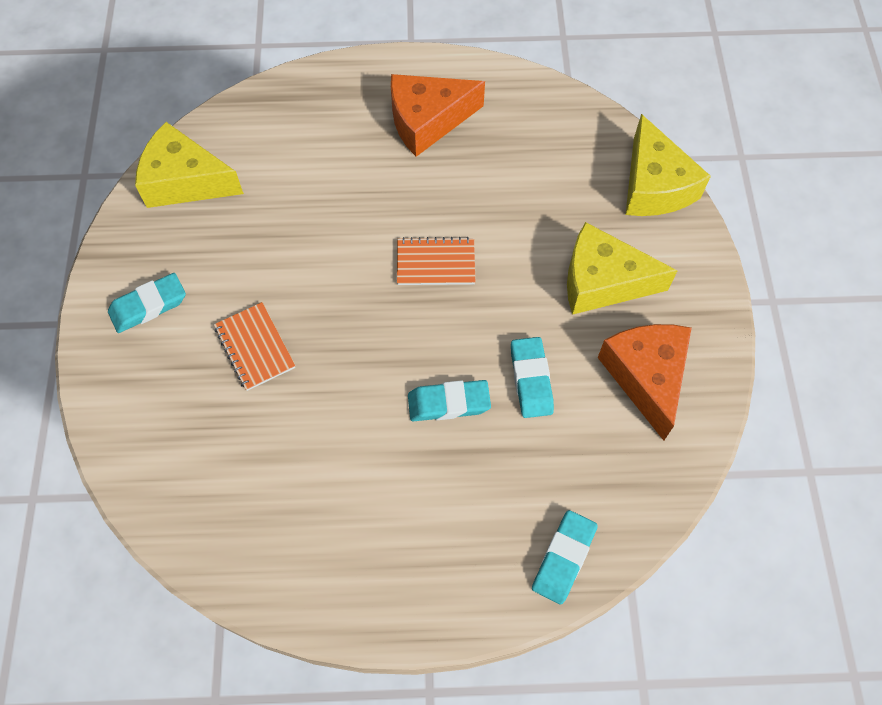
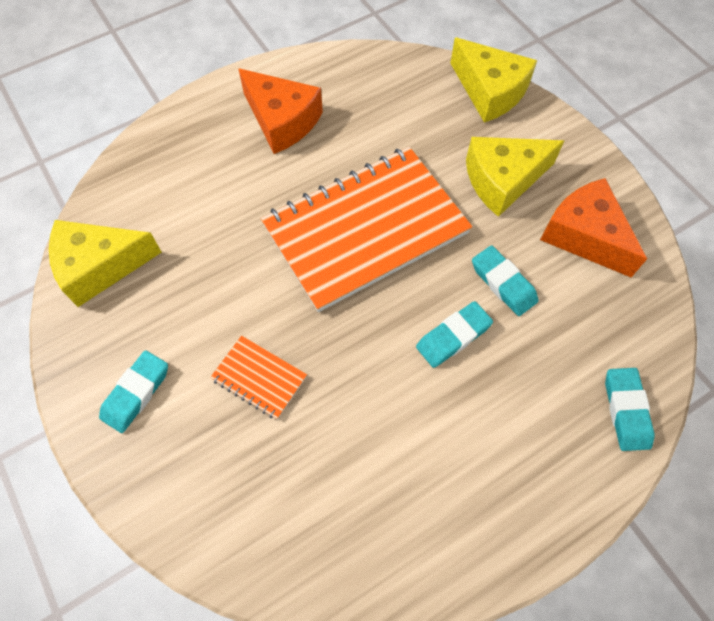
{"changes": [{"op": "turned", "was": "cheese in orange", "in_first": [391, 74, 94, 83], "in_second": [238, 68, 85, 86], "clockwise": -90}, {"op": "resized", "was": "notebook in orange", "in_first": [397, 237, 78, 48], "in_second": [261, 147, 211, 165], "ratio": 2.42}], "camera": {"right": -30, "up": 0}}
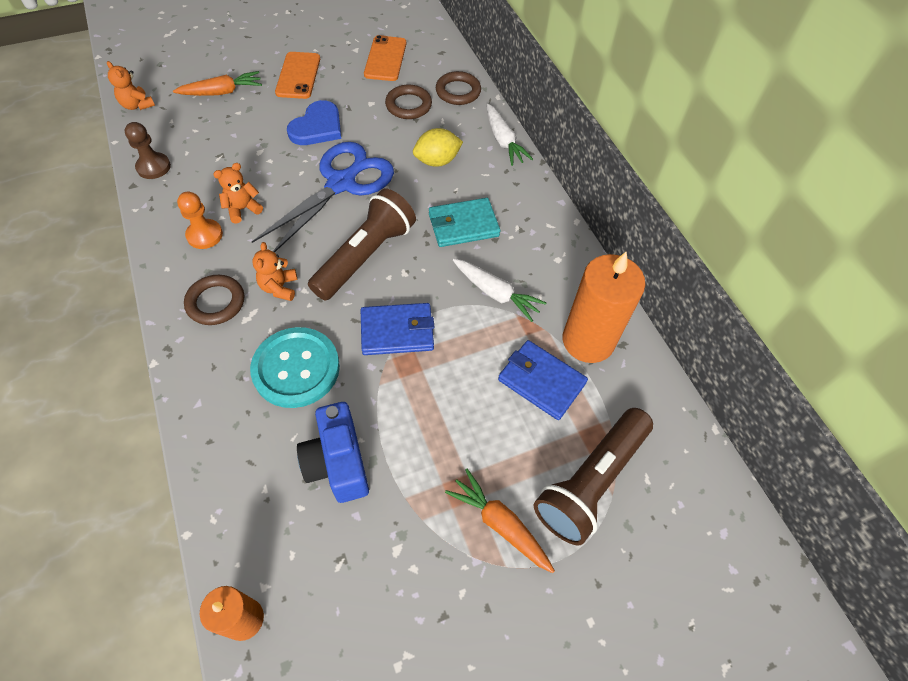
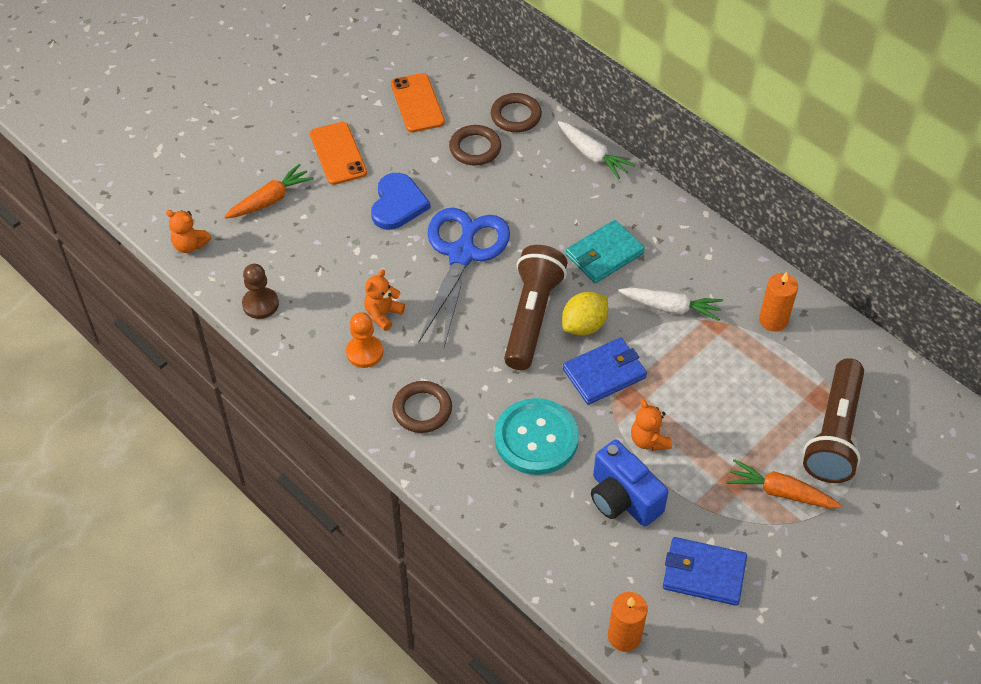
{"changes": [{"op": "moved", "was": "teddy bear in orange", "in_first": [253, 242, 44, 59], "in_second": [631, 400, 41, 51]}, {"op": "moved", "was": "lemon in yellow", "in_first": [413, 128, 50, 39], "in_second": [562, 292, 46, 44]}, {"op": "moved", "was": "wallet in blue", "in_first": [498, 340, 90, 80], "in_second": [663, 537, 84, 69]}, {"op": "resized", "was": "candle in orange", "in_first": [563, 251, 82, 112], "in_second": [759, 272, 39, 60], "ratio": 0.57}], "camera": {"right": -20, "up": -5}}
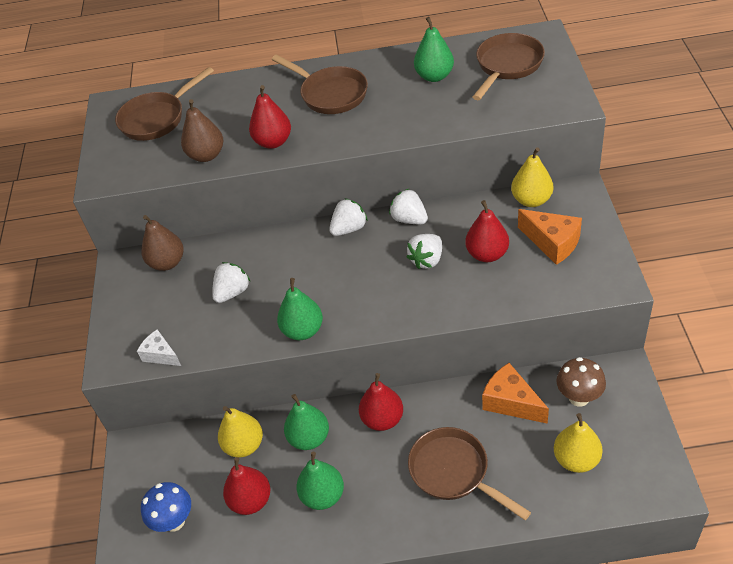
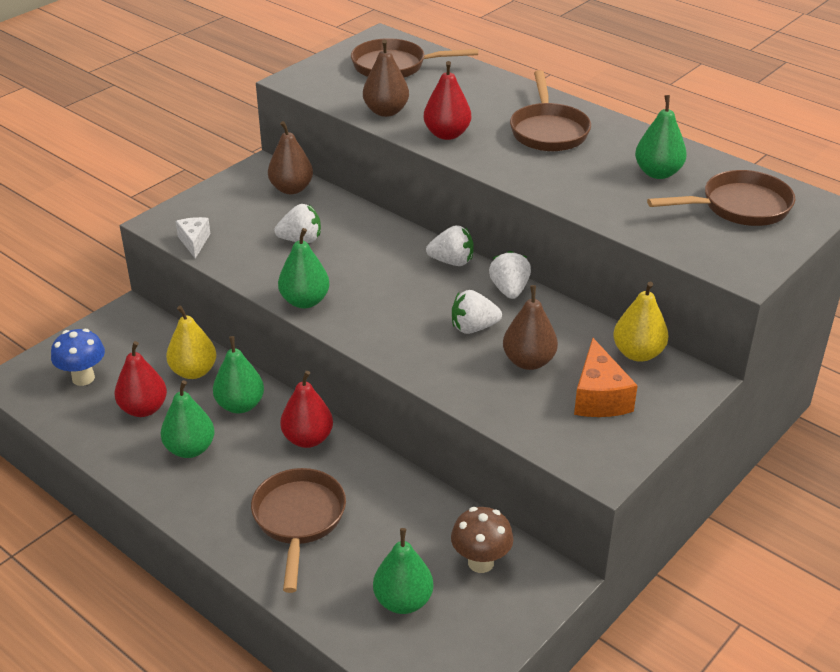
{"changes": [{"op": "recoloured", "was": "pear in red", "now": "pear in brown", "in_first": [465, 200, 44, 62], "in_second": [503, 285, 55, 85]}, {"op": "removed", "was": "cheese in orange", "in_first": [482, 363, 67, 61]}, {"op": "recoloured", "was": "pear in yellow", "now": "pear in green", "in_first": [554, 413, 48, 60], "in_second": [373, 528, 60, 86]}], "camera": {"right": 40, "up": -10}}
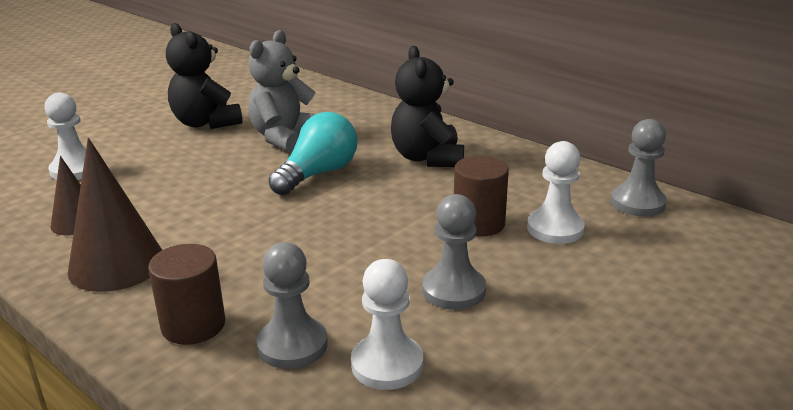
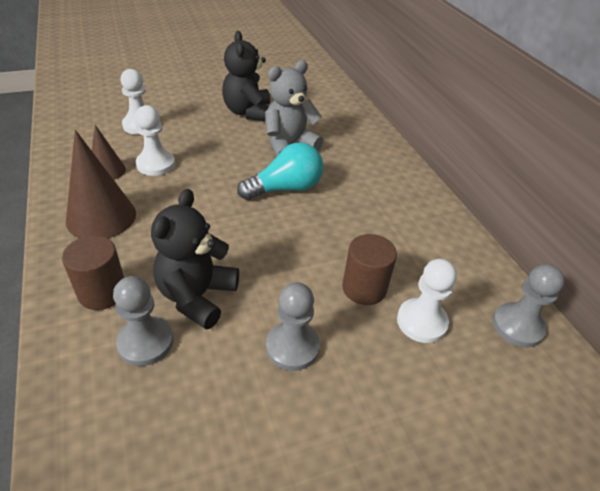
{"changes": [{"op": "moved", "was": "pawn in white", "in_first": [351, 259, 72, 131], "in_second": [135, 105, 40, 71]}, {"op": "moved", "was": "teddy bear in black", "in_first": [391, 46, 73, 121], "in_second": [151, 189, 88, 141]}], "camera": {"right": 25, "up": 15}}
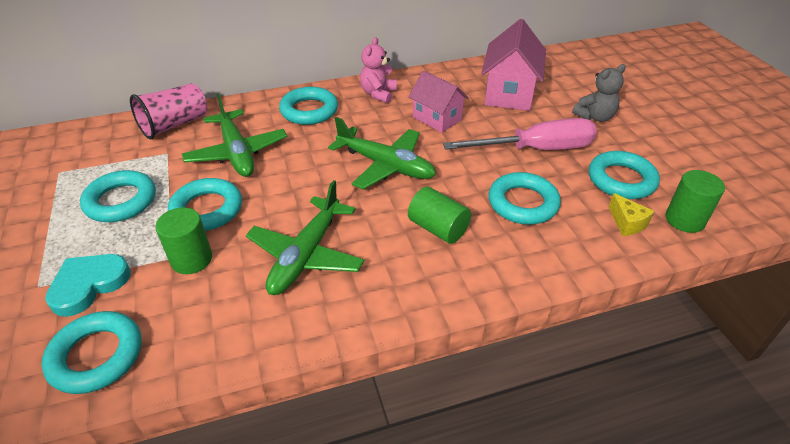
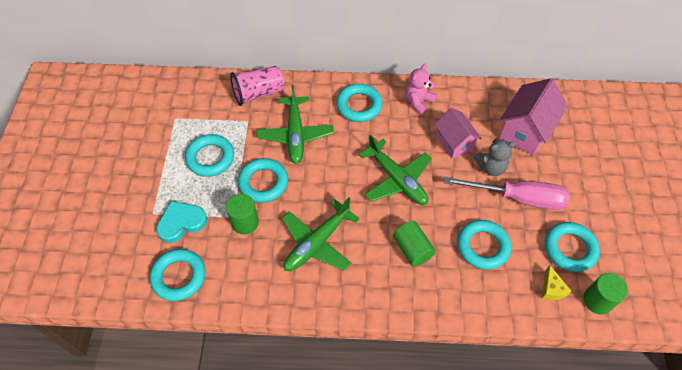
{"changes": [{"op": "moved", "was": "teddy bear in grey", "in_first": [572, 64, 54, 58], "in_second": [474, 138, 42, 38]}], "camera": {"right": 20, "up": 15}}
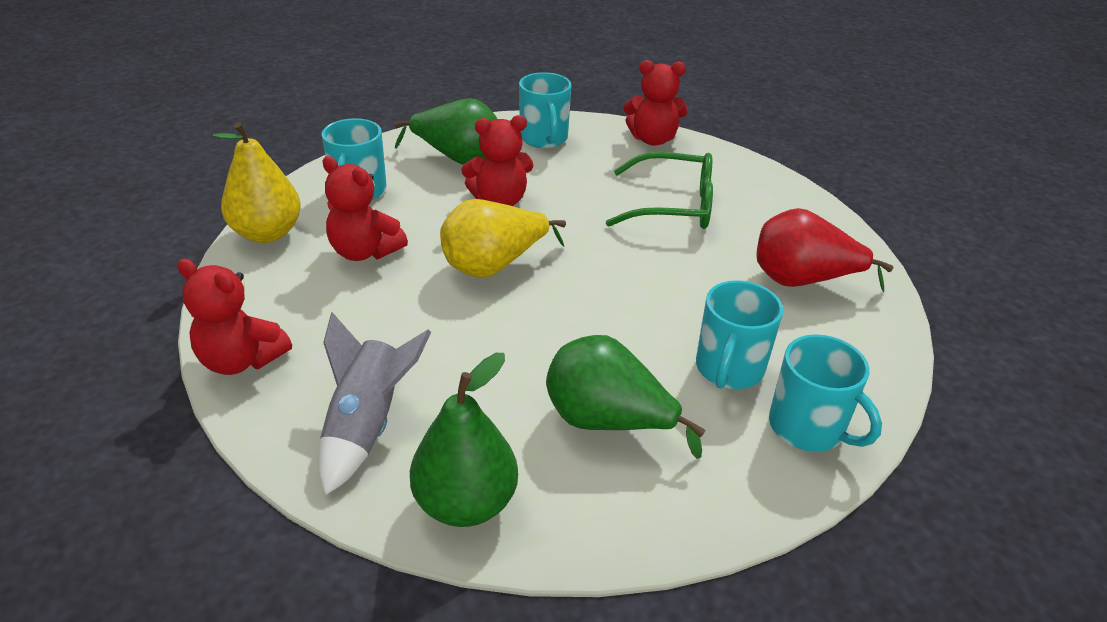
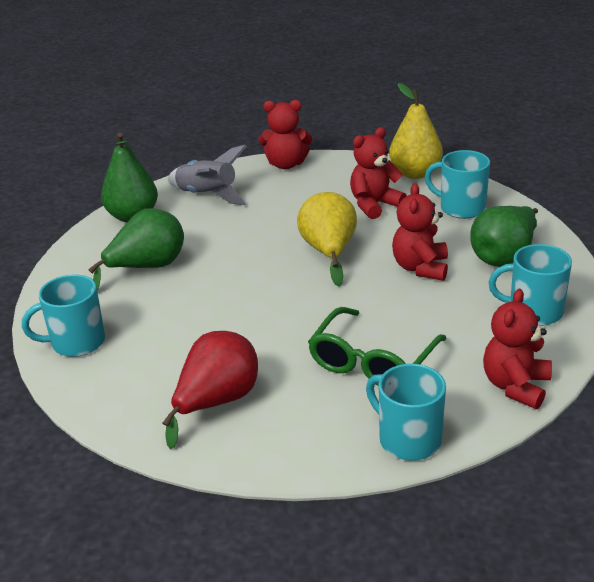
{"changes": [{"op": "turned", "was": "teddy bear in red", "in_first": [177, 259, 115, 116], "in_second": [258, 100, 54, 69], "clockwise": -135}, {"op": "moved", "was": "mug in turquoise", "in_first": [696, 280, 87, 109], "in_second": [366, 364, 80, 97]}], "camera": {"right": 115, "up": -5}}
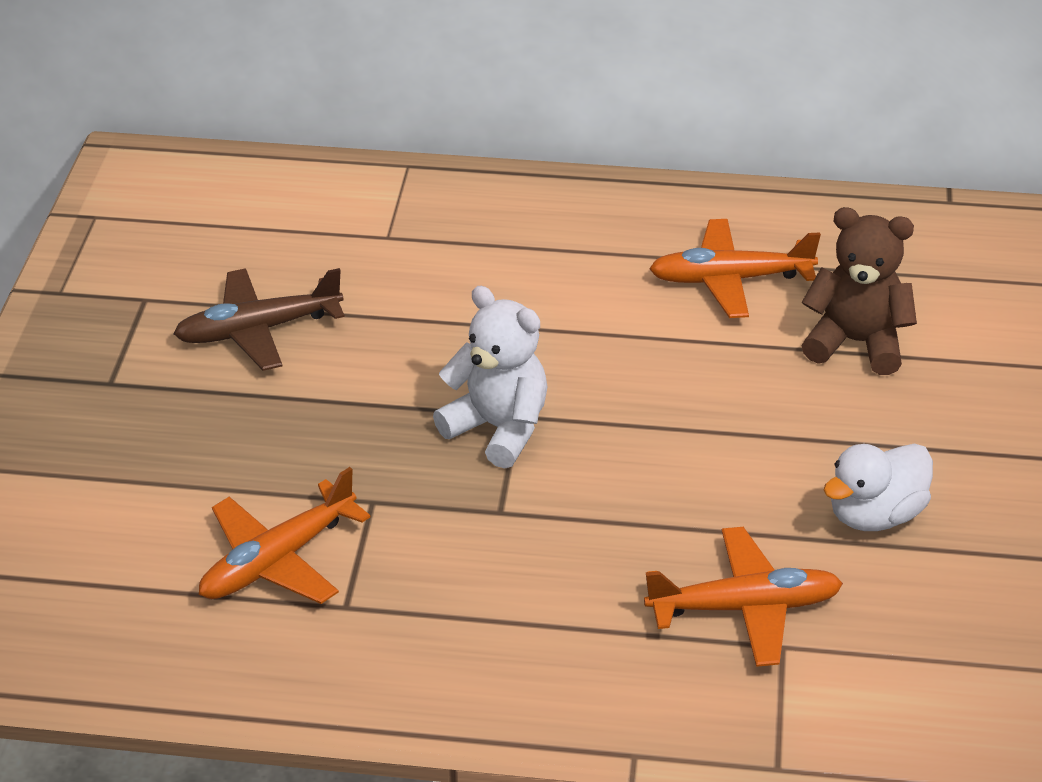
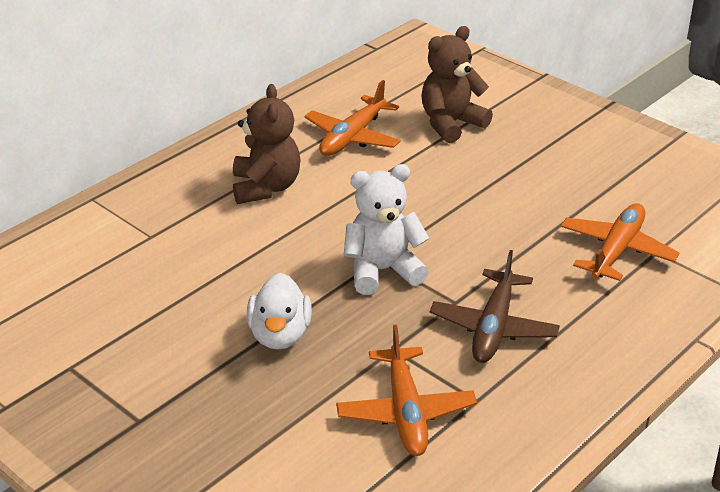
{"changes": [{"op": "moved", "was": "plane in brown", "in_first": [174, 268, 171, 103], "in_second": [430, 250, 130, 113]}, {"op": "moved", "was": "duck in white", "in_first": [824, 444, 109, 87], "in_second": [247, 273, 65, 77]}, {"op": "added", "now": "teddy bear in brown", "in_second": [233, 84, 68, 120]}], "camera": {"right": -55, "up": -5}}
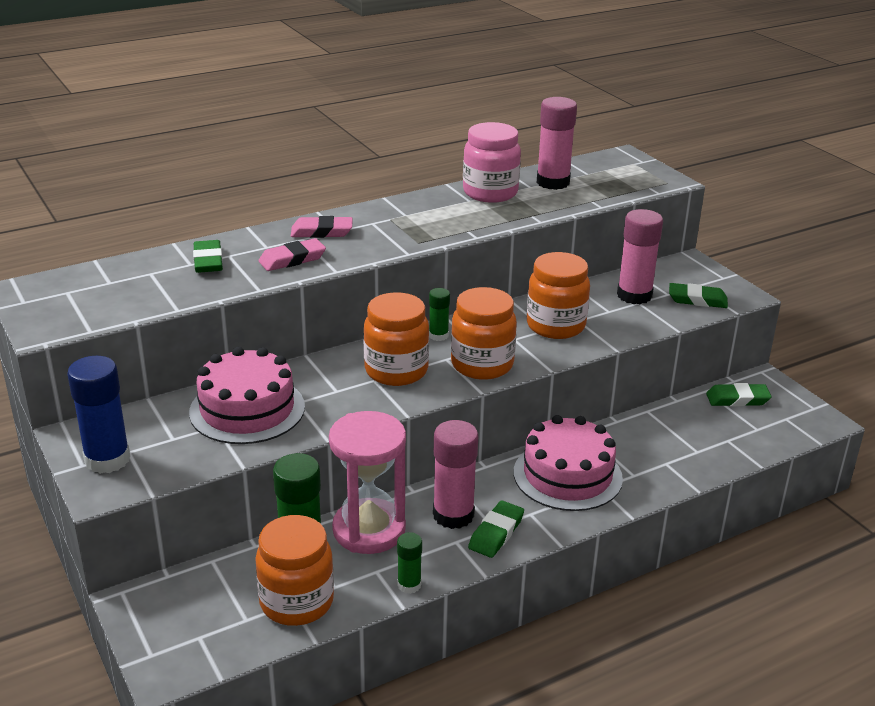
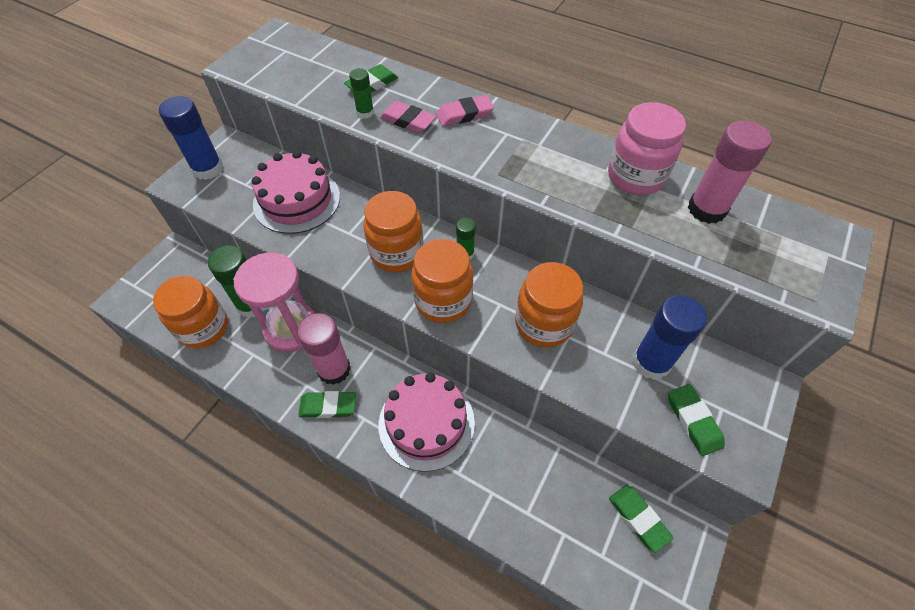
{"changes": [{"op": "turned", "was": "eraser in pink", "in_first": [291, 216, 62, 22], "in_second": [436, 95, 58, 31], "clockwise": -75}, {"op": "moved", "was": "glue stick in green", "in_first": [397, 532, 25, 62], "in_second": [349, 68, 25, 51]}, {"op": "recoloured", "was": "glue stick in pink", "now": "glue stick in blue", "in_first": [617, 209, 46, 95], "in_second": [632, 295, 75, 85]}], "camera": {"right": 60, "up": 25}}
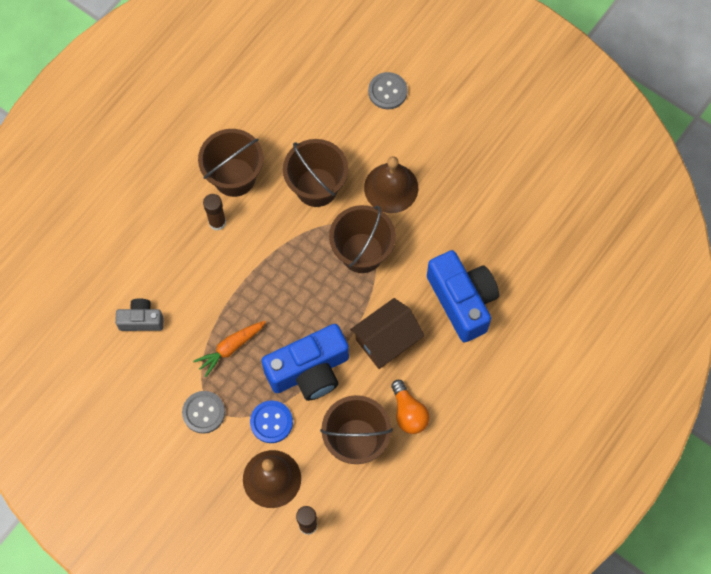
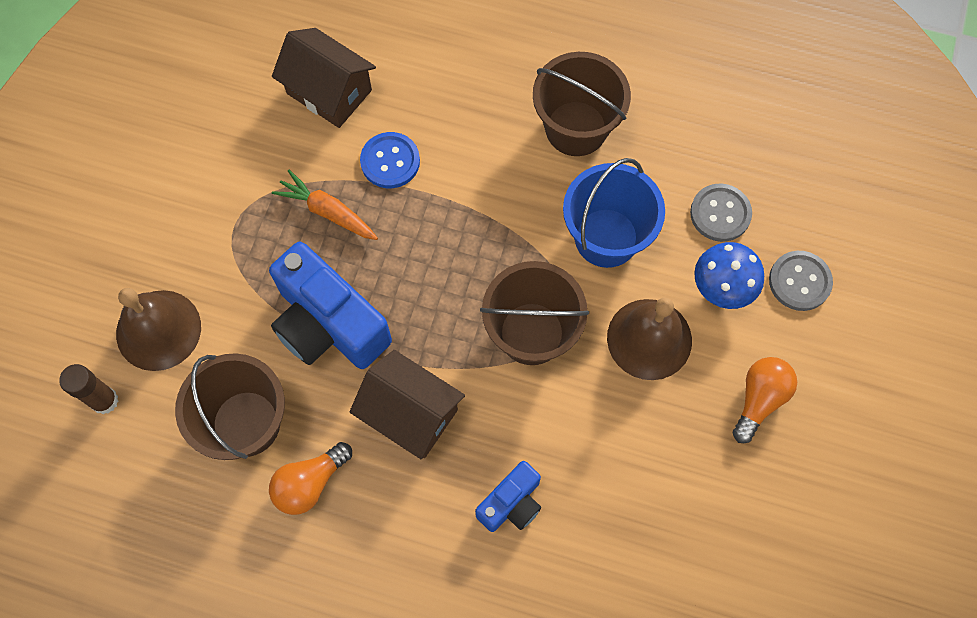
{"changes": [{"op": "replaced", "was": "camera in grey", "now": "house in brown", "in_first": [115, 298, 49, 33], "in_second": [272, 28, 104, 100]}, {"op": "moved", "was": "button in grey", "in_first": [182, 391, 43, 43], "in_second": [690, 184, 62, 58]}, {"op": "removed", "was": "glue stick in brown", "in_first": [203, 194, 23, 37]}, {"op": "moved", "was": "button in blue", "in_first": [250, 400, 43, 43], "in_second": [360, 132, 60, 56]}, {"op": "recoloured", "was": "bucket in brown", "now": "bucket in blue", "in_first": [283, 139, 65, 68], "in_second": [563, 158, 102, 110]}, {"op": "resized", "was": "camera in blue", "in_first": [427, 250, 72, 92], "in_second": [475, 461, 66, 71], "ratio": 0.54}, {"op": "added", "now": "mushroom in blue", "in_second": [694, 242, 70, 67]}, {"op": "added", "now": "light bulb in orange", "in_second": [733, 357, 64, 86]}], "camera": {"right": 70, "up": 0}}
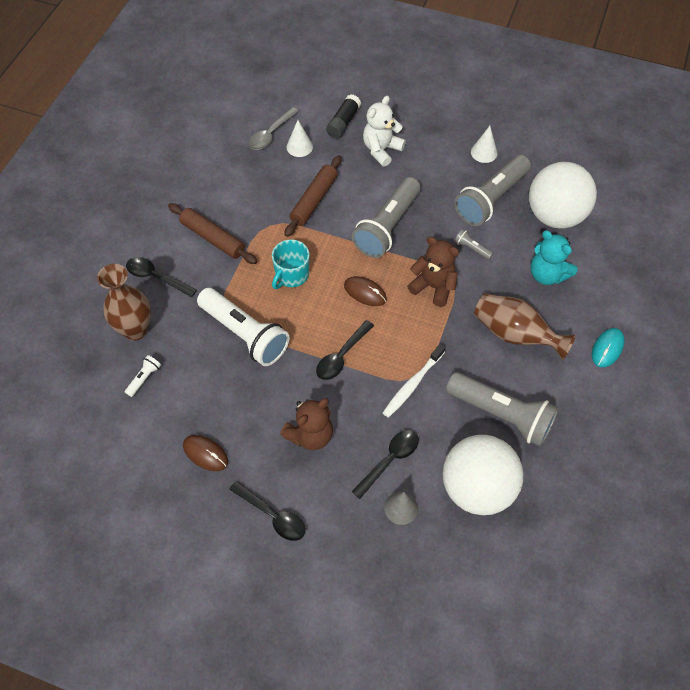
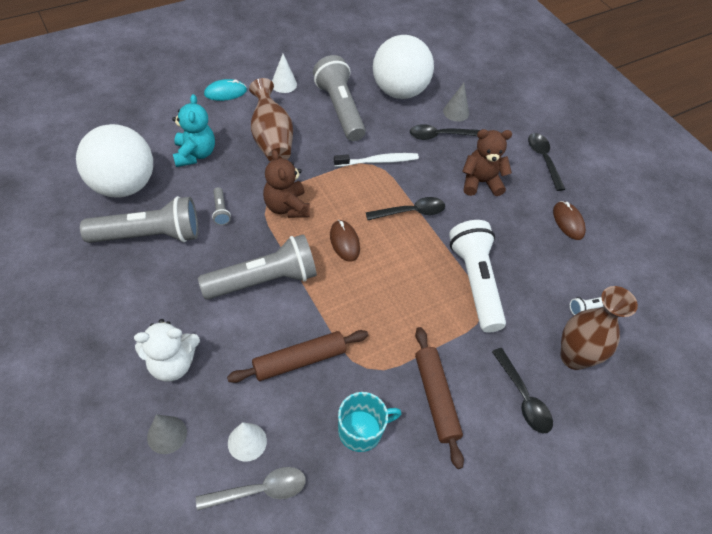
{"changes": [{"op": "moved", "was": "mug in turquoise", "in_first": [272, 240, 37, 49], "in_second": [338, 392, 64, 60]}, {"op": "replaced", "was": "glue stick in black", "now": "cone in grey", "in_first": [326, 94, 35, 45], "in_second": [147, 414, 40, 40]}, {"op": "moved", "was": "cone in white", "in_first": [471, 126, 26, 37], "in_second": [272, 54, 25, 39]}], "camera": {"right": -145, "up": -5}}
